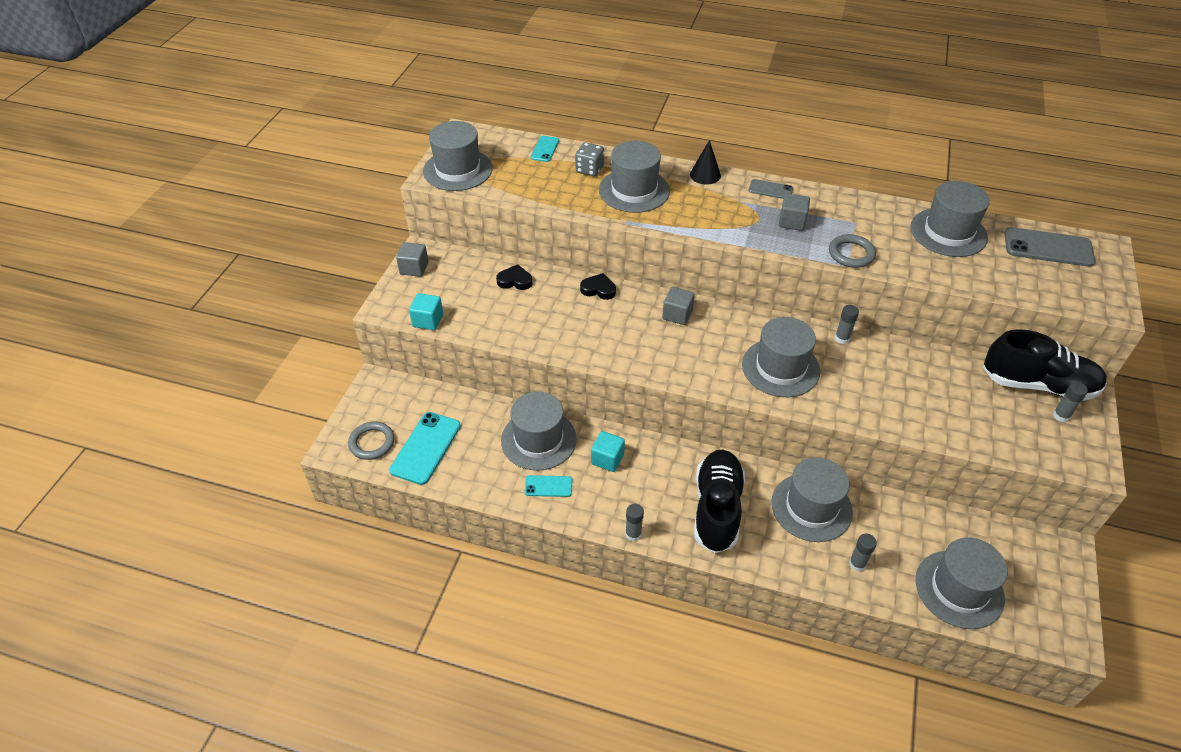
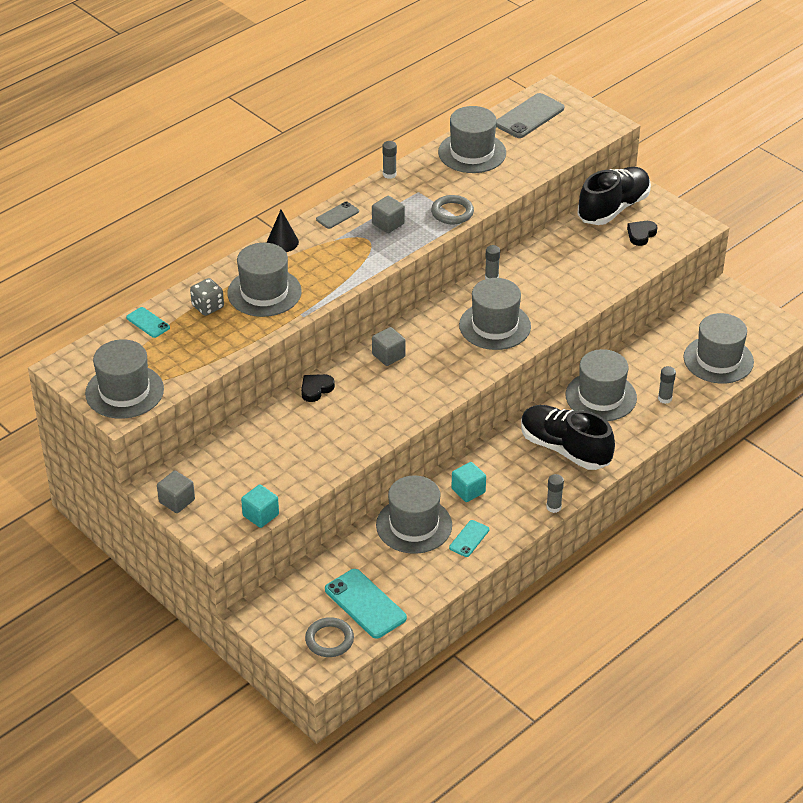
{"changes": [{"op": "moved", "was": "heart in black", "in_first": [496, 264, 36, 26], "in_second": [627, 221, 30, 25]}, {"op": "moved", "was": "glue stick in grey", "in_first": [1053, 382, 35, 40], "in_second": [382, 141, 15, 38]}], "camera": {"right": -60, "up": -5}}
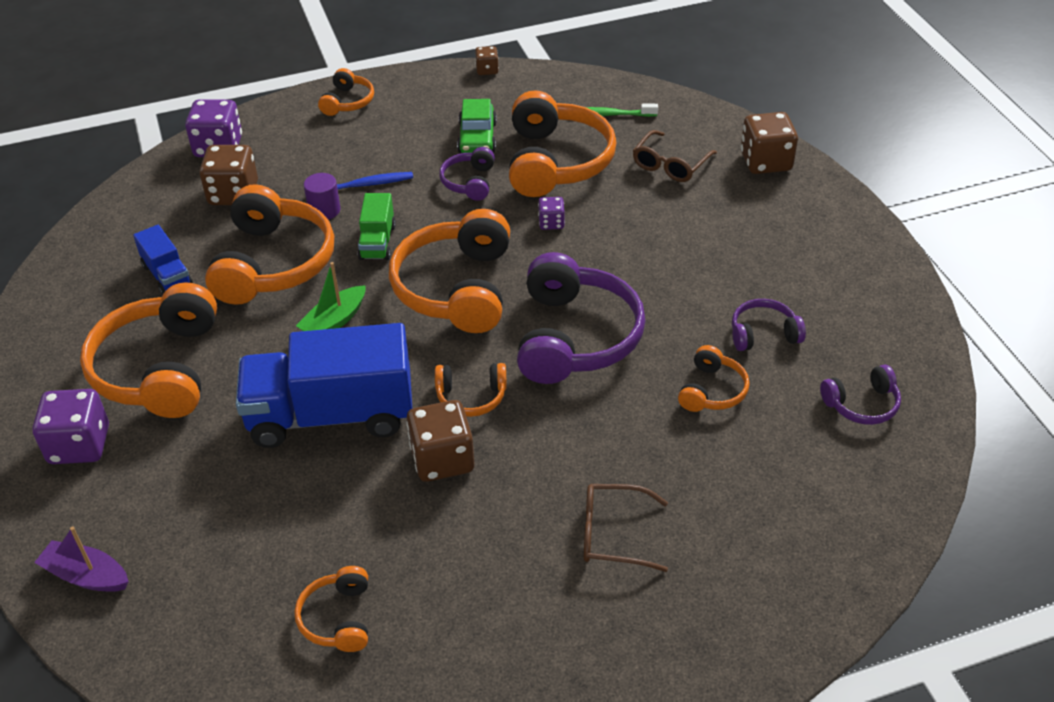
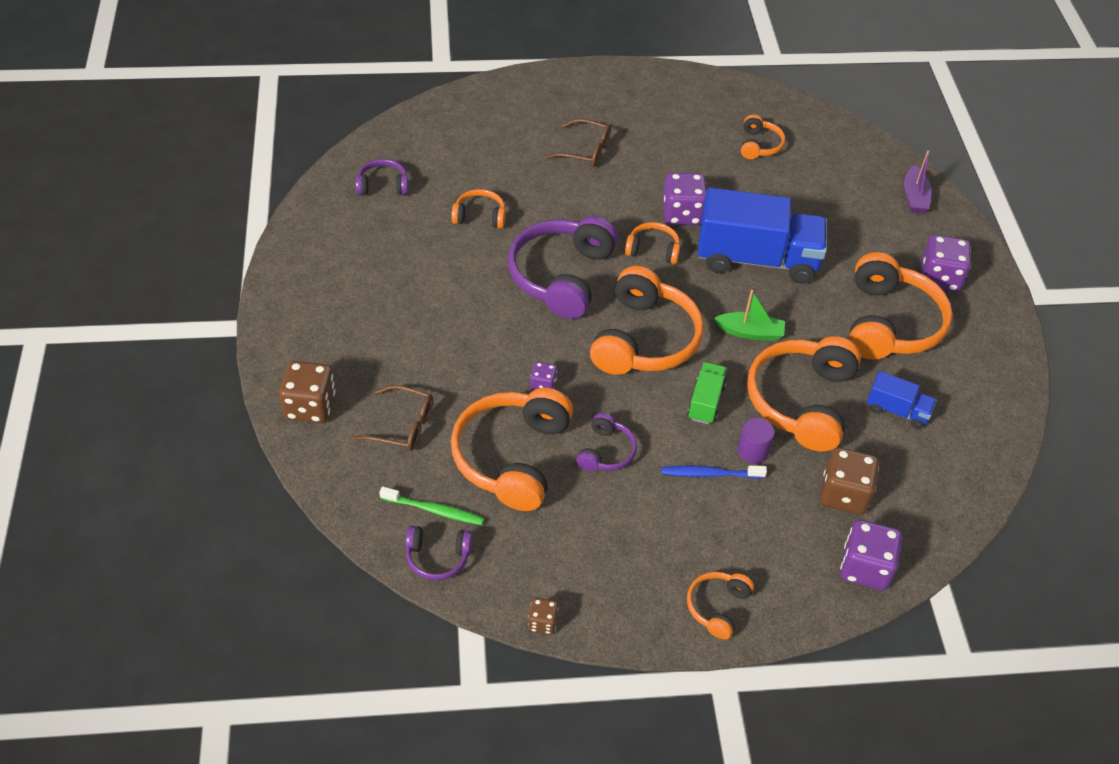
{"changes": [{"op": "turned", "was": "boat in purple", "in_first": [34, 527, 95, 65], "in_second": [904, 150, 28, 63], "clockwise": 60}, {"op": "turned", "was": "truck in blue", "in_first": [133, 225, 60, 70], "in_second": [867, 371, 70, 58], "clockwise": 135}, {"op": "turned", "was": "boat in green", "in_first": [296, 262, 70, 69], "in_second": [714, 290, 71, 51], "clockwise": 45}, {"op": "recoloured", "was": "dice in brown", "now": "dice in purple", "in_first": [406, 400, 68, 82], "in_second": [663, 173, 44, 52]}, {"op": "removed", "was": "car in green", "in_first": [457, 99, 40, 54]}, {"op": "turned", "was": "glasses in brown", "in_first": [633, 130, 84, 52], "in_second": [352, 385, 81, 66], "clockwise": 60}, {"op": "turned", "was": "headphones in orange", "in_first": [678, 345, 72, 67], "in_second": [451, 189, 55, 39], "clockwise": 60}, {"op": "moved", "was": "headphones in purple", "in_first": [732, 299, 74, 52], "in_second": [406, 526, 66, 54]}], "camera": {"right": -170, "up": 5}}
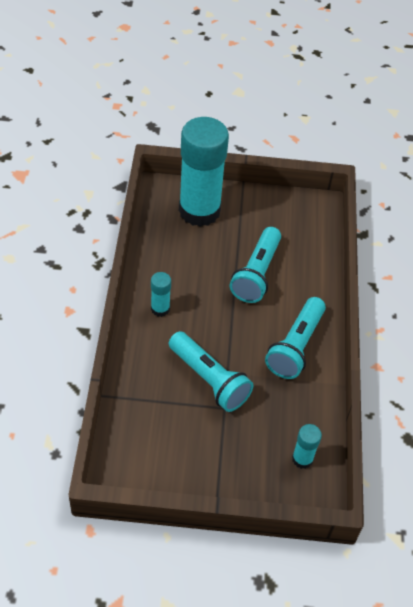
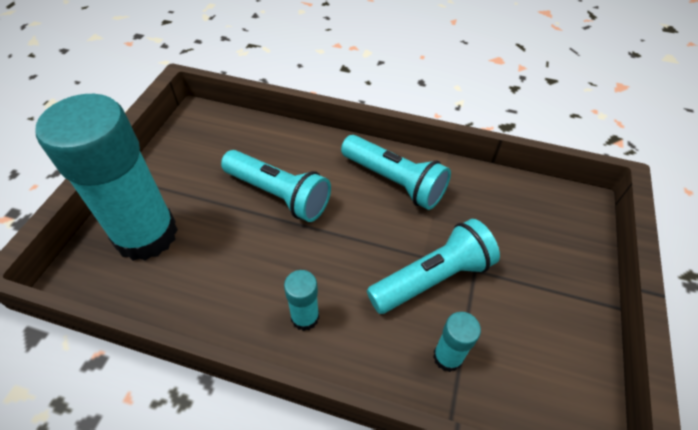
{"changes": [{"op": "moved", "was": "glue stick in turquoise", "in_first": [292, 424, 30, 45], "in_second": [433, 312, 48, 60]}], "camera": {"right": -75, "up": 0}}
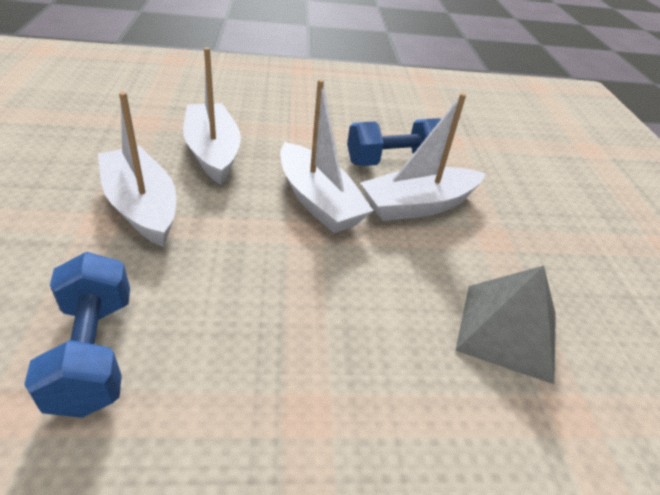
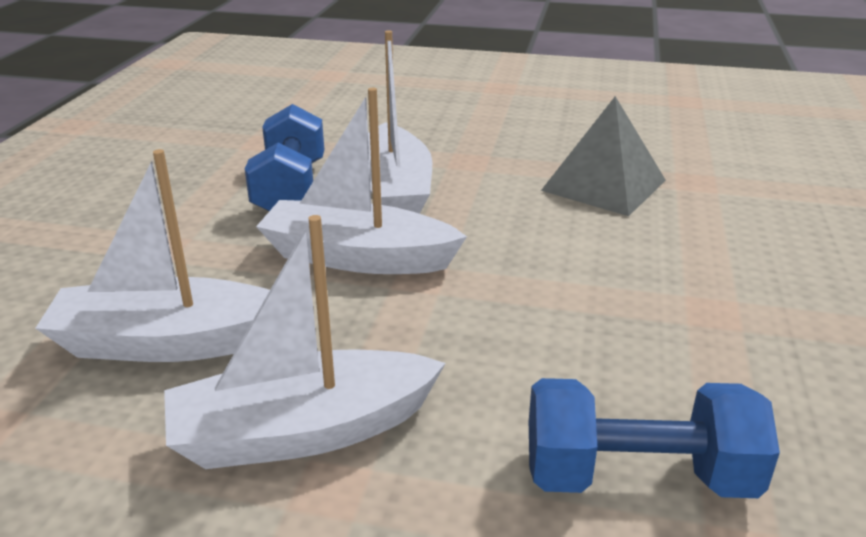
{"changes": [{"op": "turned", "was": "boat in white", "in_first": [280, 79, 94, 154], "in_second": [256, 88, 211, 186], "clockwise": -150}], "camera": {"right": -70, "up": -10}}
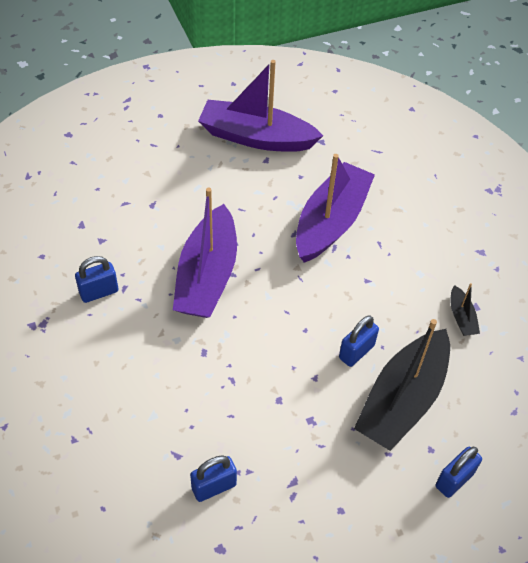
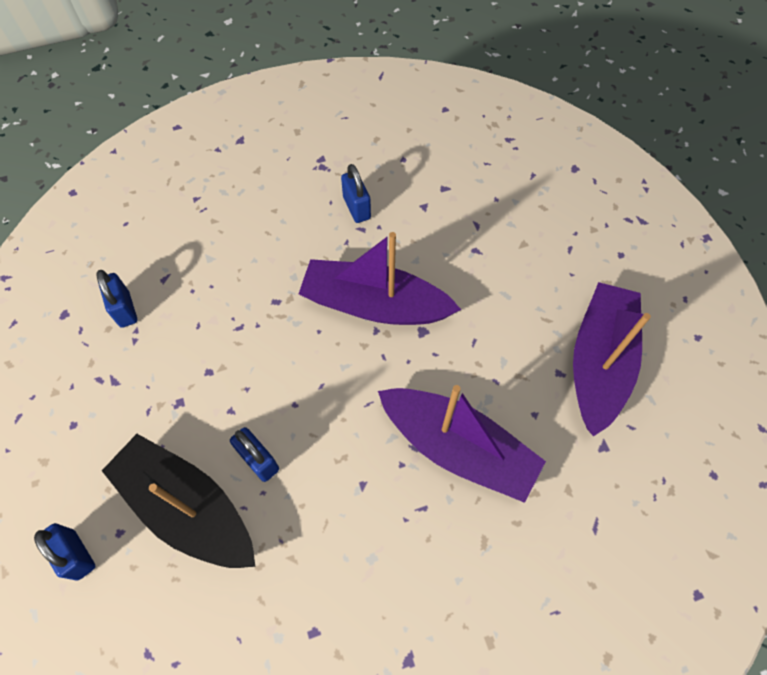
{"changes": [{"op": "removed", "was": "boat in black", "in_first": [450, 283, 30, 53]}], "camera": {"right": 95, "up": 10}}
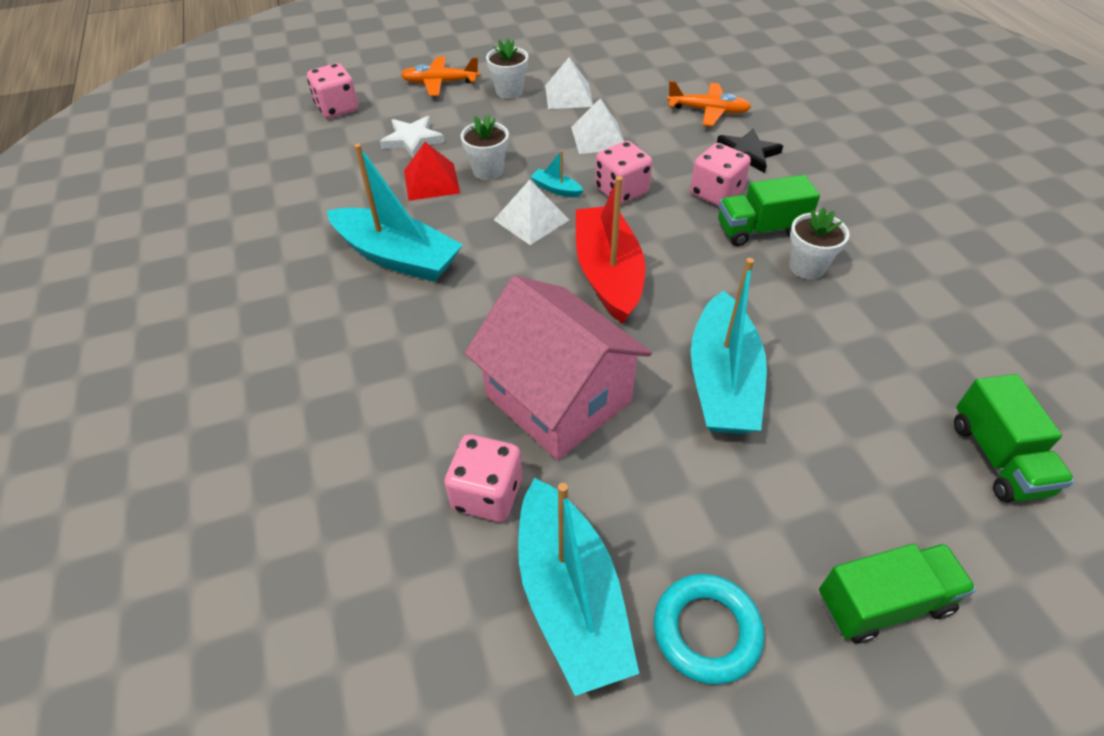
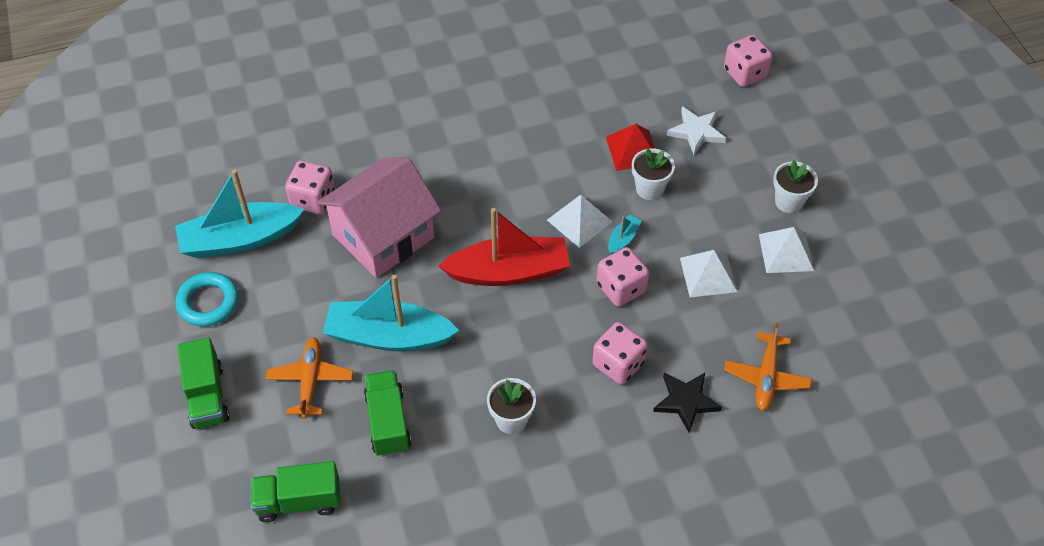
{"changes": [{"op": "removed", "was": "boat in turquoise", "in_first": [327, 143, 136, 139]}, {"op": "moved", "was": "plane in orange", "in_first": [401, 57, 79, 39], "in_second": [266, 337, 87, 82]}, {"op": "moved", "was": "truck in green", "in_first": [718, 175, 102, 71], "in_second": [364, 370, 47, 87]}], "camera": {"right": 90, "up": 5}}
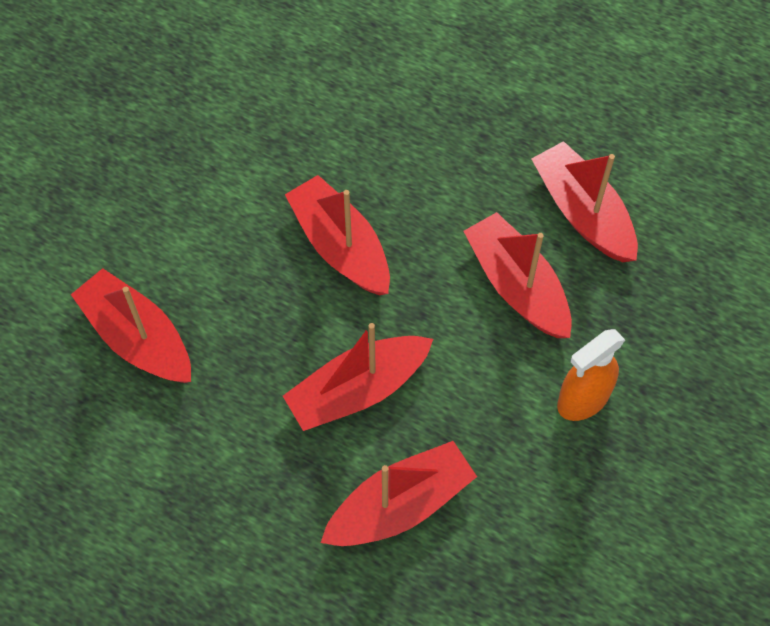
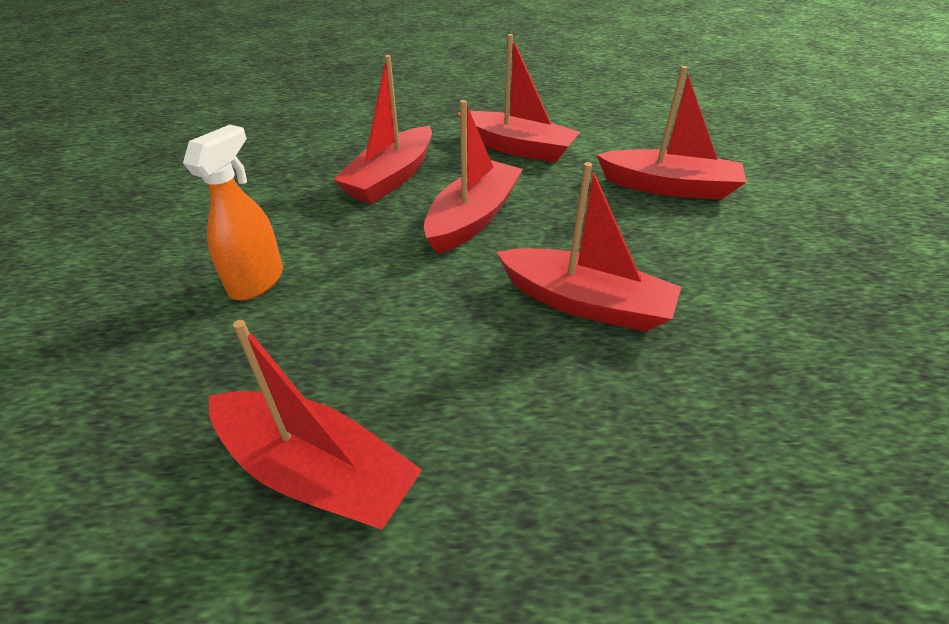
{"changes": [{"op": "moved", "was": "boat in red", "in_first": [463, 212, 109, 126], "in_second": [458, 34, 122, 129]}], "camera": {"right": 150, "up": -20}}
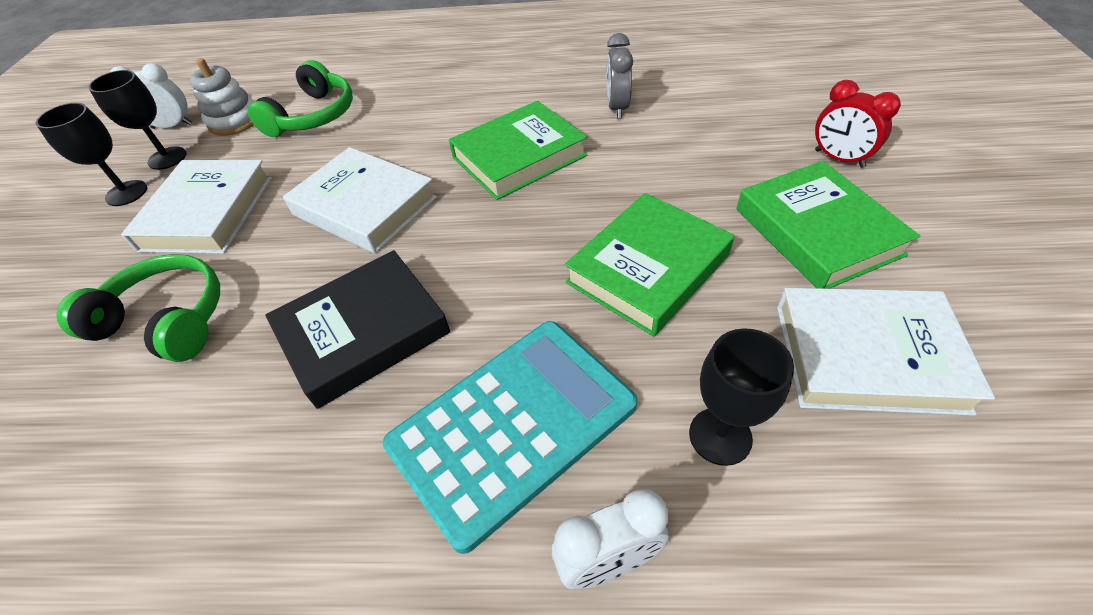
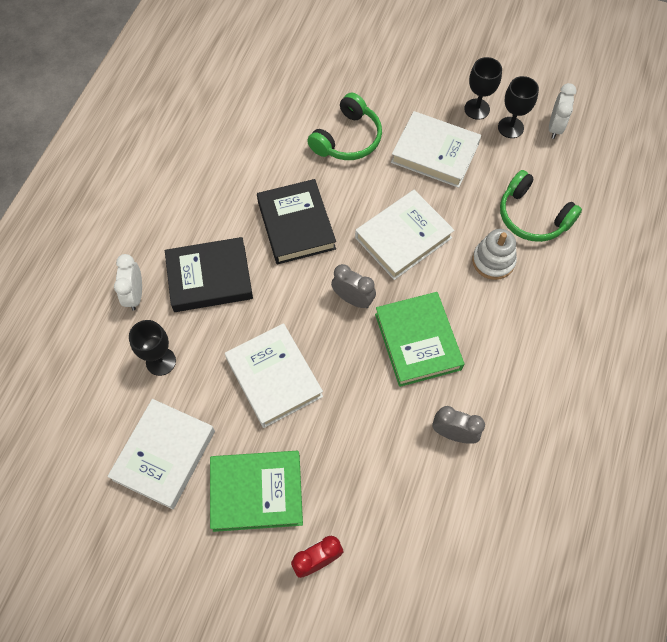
{"changes": [{"op": "moved", "was": "stacking toy in white", "in_first": [190, 58, 64, 78], "in_second": [472, 229, 45, 51]}, {"op": "replaced", "was": "calculator in turquoise", "now": "book in black", "in_first": [382, 321, 255, 233], "in_second": [165, 237, 88, 75]}, {"op": "recoloured", "was": "book in green", "now": "book in white", "in_first": [565, 193, 169, 144], "in_second": [225, 323, 98, 105]}, {"op": "added", "now": "clock in grey", "in_second": [331, 264, 45, 44]}], "camera": {"right": 105, "up": 15}}
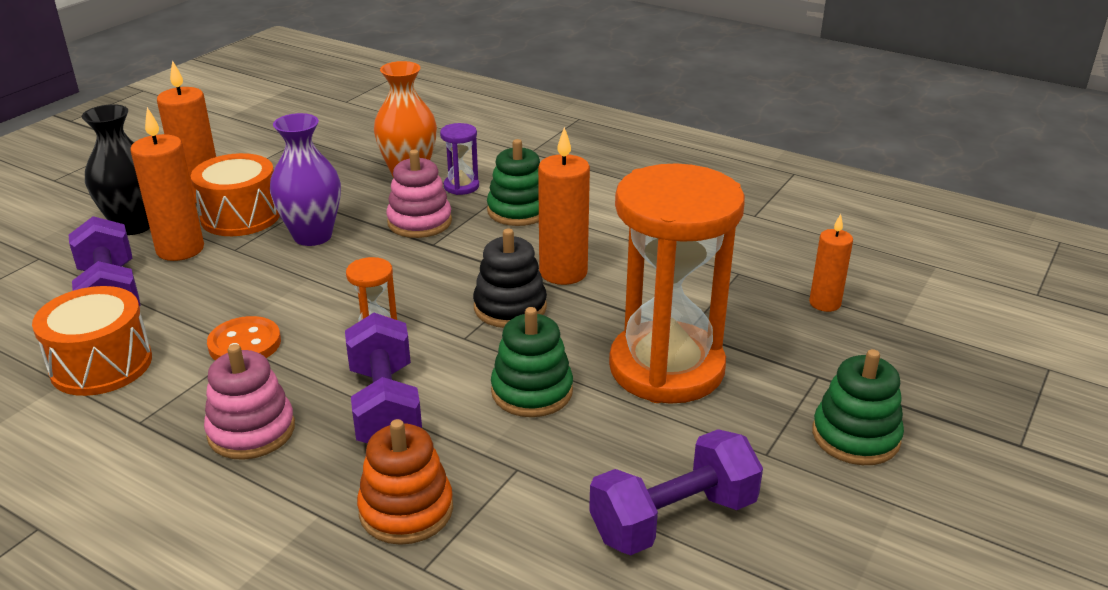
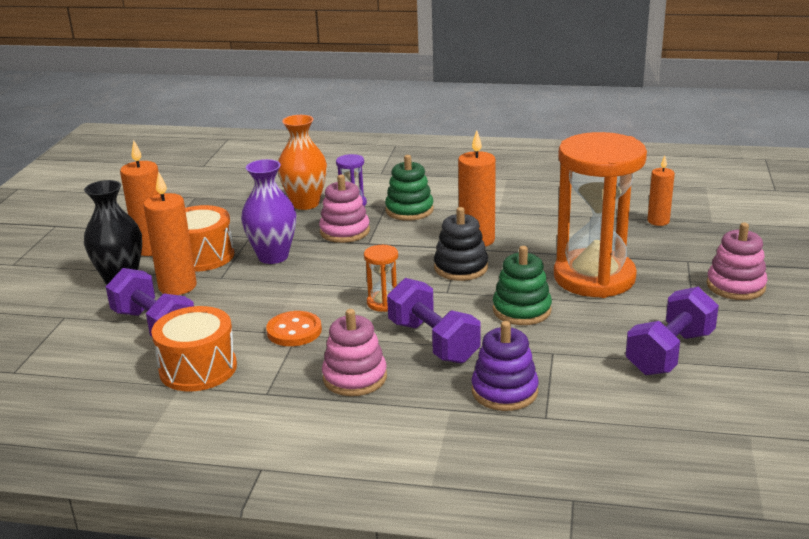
{"changes": [{"op": "recoloured", "was": "stacking toy in orange", "now": "stacking toy in purple", "in_first": [357, 419, 96, 126], "in_second": [471, 321, 68, 90]}, {"op": "recoloured", "was": "stacking toy in green", "now": "stacking toy in pink", "in_first": [812, 349, 92, 116], "in_second": [706, 223, 62, 77]}], "camera": {"right": -20, "up": -5}}
